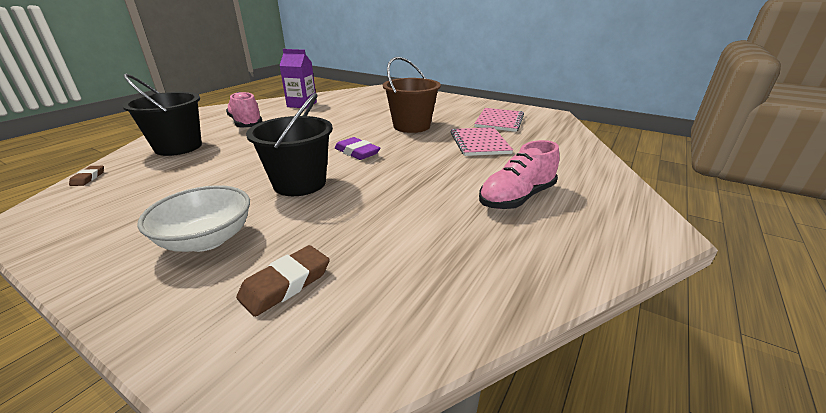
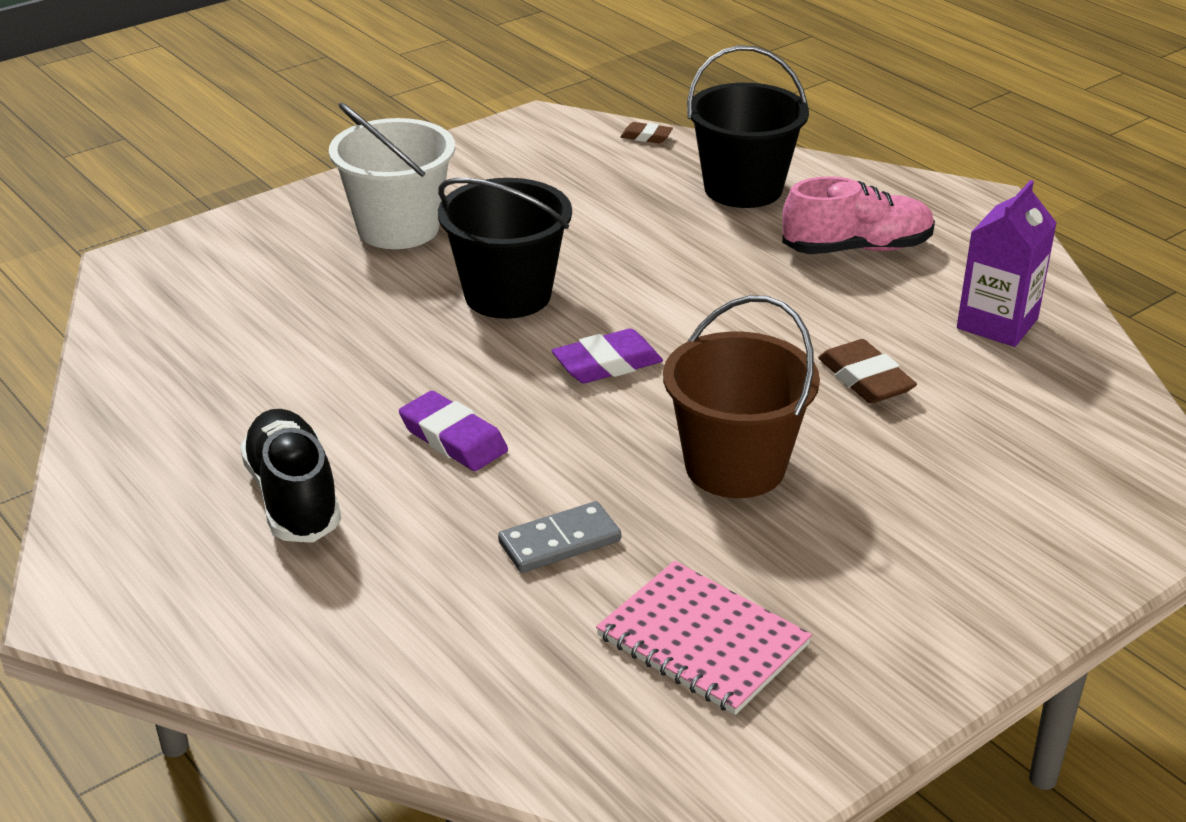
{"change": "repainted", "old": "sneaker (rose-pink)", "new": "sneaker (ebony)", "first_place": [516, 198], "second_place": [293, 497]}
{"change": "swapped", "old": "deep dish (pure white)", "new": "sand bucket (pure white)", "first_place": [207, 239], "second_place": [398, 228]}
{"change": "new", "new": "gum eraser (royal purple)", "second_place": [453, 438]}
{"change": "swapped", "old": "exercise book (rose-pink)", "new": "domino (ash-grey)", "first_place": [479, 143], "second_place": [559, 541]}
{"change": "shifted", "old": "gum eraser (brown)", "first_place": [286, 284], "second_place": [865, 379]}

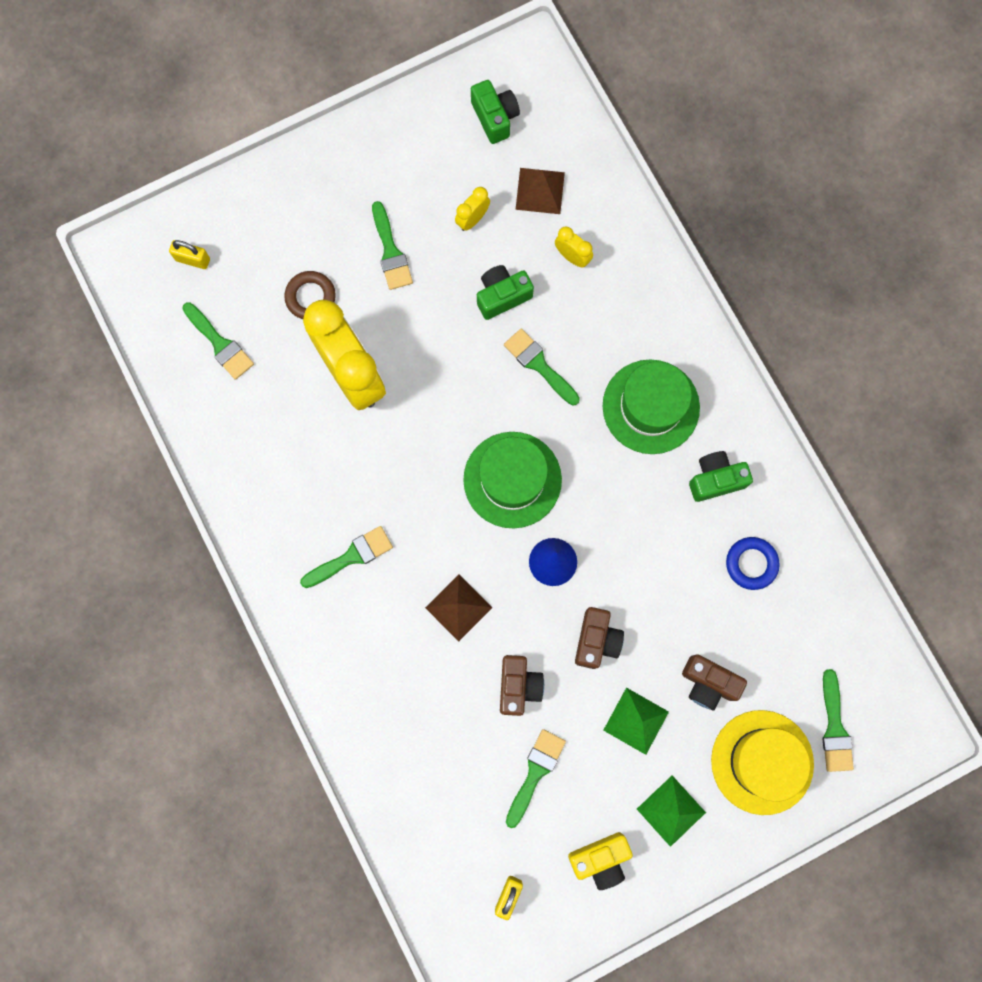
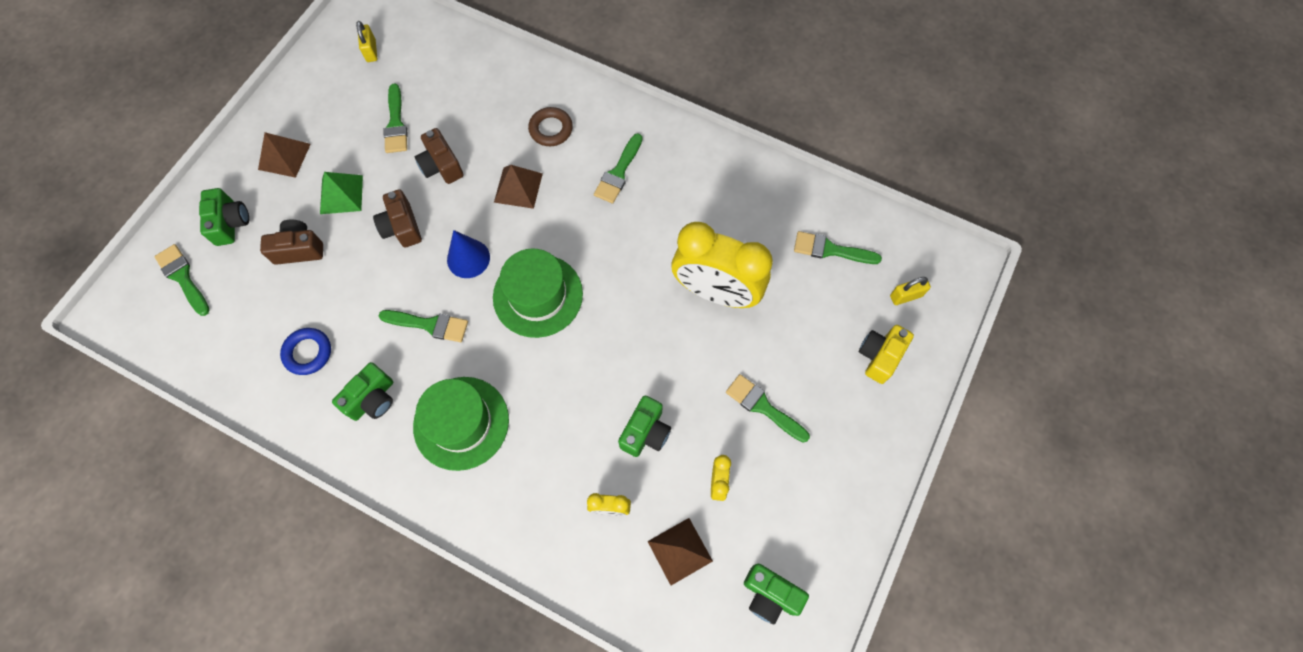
{"change": "swapped", "old": "top hat (bright yellow)", "new": "compact camera (emerald)", "first_place": [762, 762], "second_place": [230, 223]}
{"change": "repainted", "old": "pyramid (emerald)", "new": "pyramid (brown)", "first_place": [671, 810], "second_place": [284, 156]}
{"change": "shifted", "old": "paint brush (emerald)", "first_place": [539, 364], "second_place": [429, 325]}
{"change": "shifted", "old": "torus (brown)", "first_place": [310, 297], "second_place": [551, 129]}
{"change": "shifted", "old": "compact camera (bright yellow)", "first_place": [600, 859], "second_place": [879, 356]}

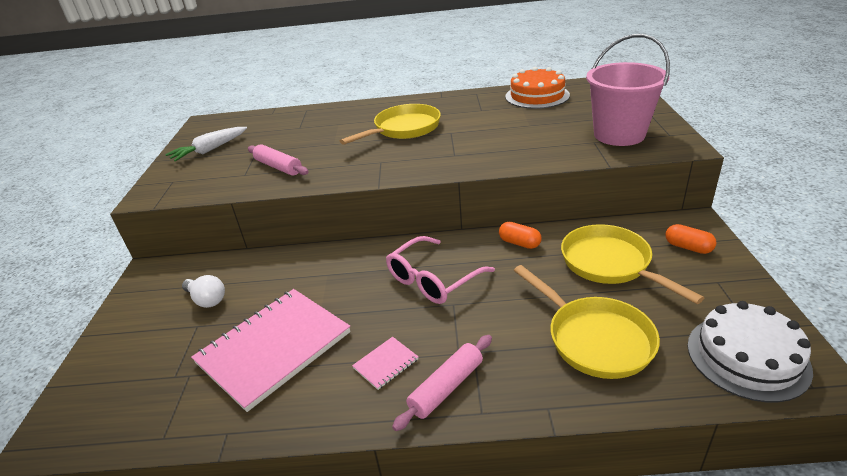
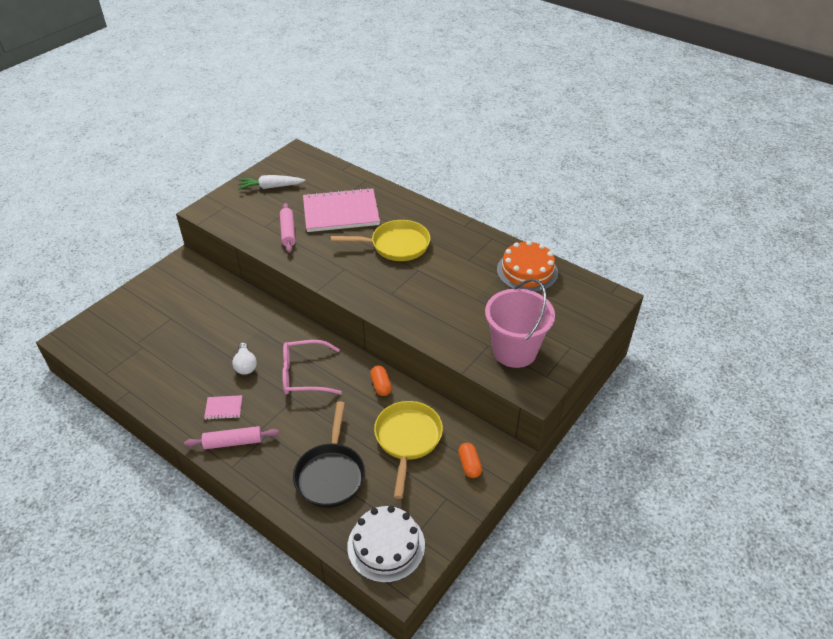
{"change": "shifted", "old": "bulb (pure white)", "first_place": [207, 300], "second_place": [245, 365]}
{"change": "repainted", "old": "frying pan (bright yellow)", "new": "frying pan (ebony)", "first_place": [594, 338], "second_place": [331, 474]}
{"change": "shifted", "old": "exercise book (rose-pink)", "first_place": [274, 348], "second_place": [341, 212]}

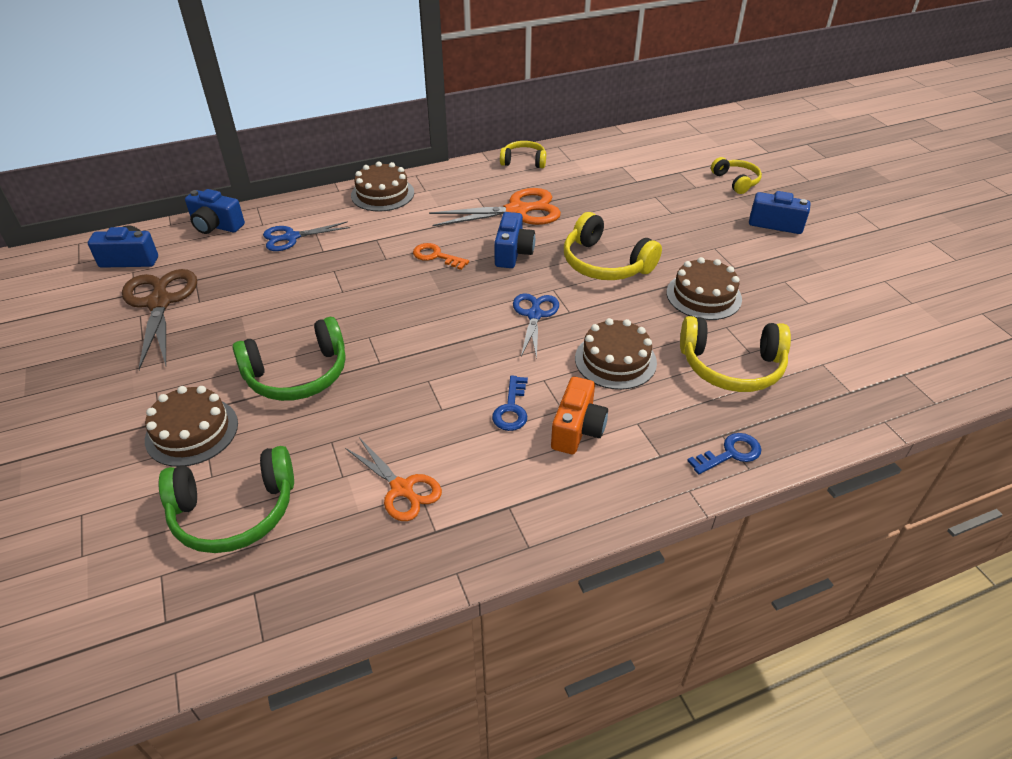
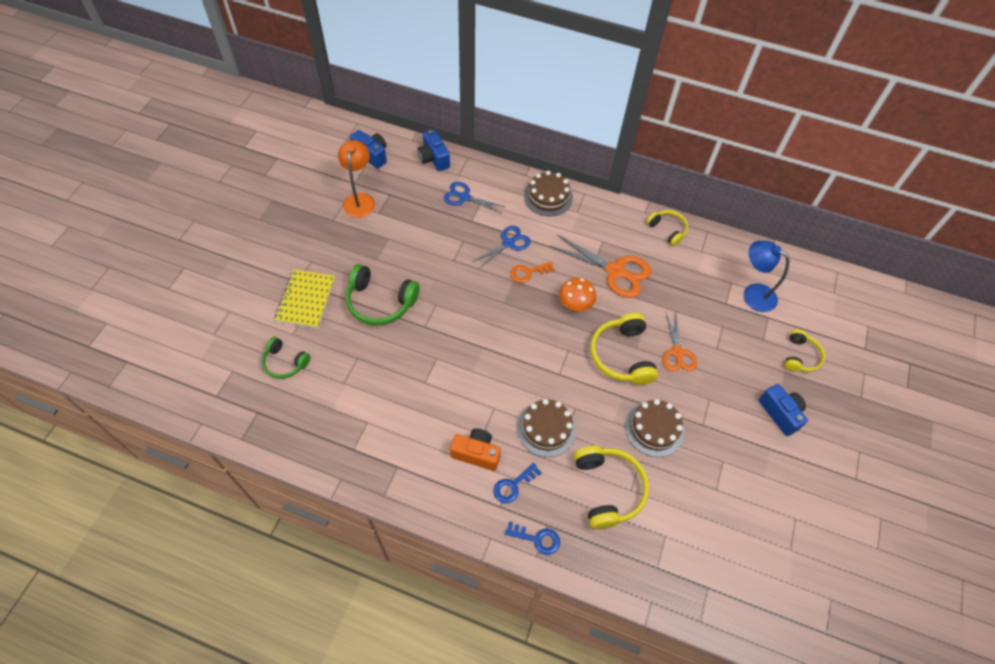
{"change": "scaled", "old": "headset (emerald)", "first_place": [234, 511], "second_place": [285, 362], "factor": 0.61}
{"change": "swapped", "old": "cake (brown)", "new": "exercise book (bright yellow)", "first_place": [192, 431], "second_place": [306, 300]}
{"change": "swapped", "old": "shears (brown)", "new": "reading lamp (orange)", "first_place": [160, 303], "second_place": [360, 199]}
{"change": "rotated", "old": "compact camera (orange)", "first_place": [577, 429], "second_place": [476, 453], "degrees": -135}
{"change": "shifted", "old": "shears (cobalt)", "first_place": [534, 315], "second_place": [508, 243]}
{"change": "shifted", "old": "key (cobalt)", "first_place": [511, 408], "second_place": [513, 485]}
{"change": "rotated", "old": "key (orange)", "first_place": [436, 256], "second_place": [528, 272], "degrees": -90}
{"change": "swapped", "old": "compact camera (cobalt)", "new": "fungus (orange)", "first_place": [513, 253], "second_place": [575, 304]}
{"change": "rotated", "old": "headset (bright yellow)", "first_place": [731, 366], "second_place": [607, 489], "degrees": -150}
{"change": "shifted", "old": "shears (orange)", "first_place": [402, 489], "second_place": [677, 352]}
{"change": "new", "new": "reading lamp (cobalt)", "second_place": [753, 294]}

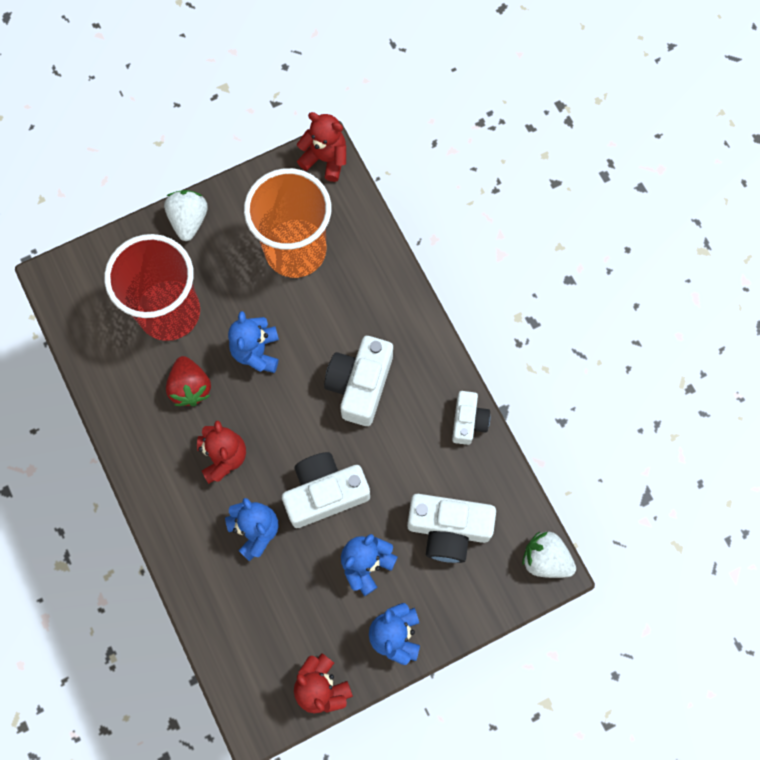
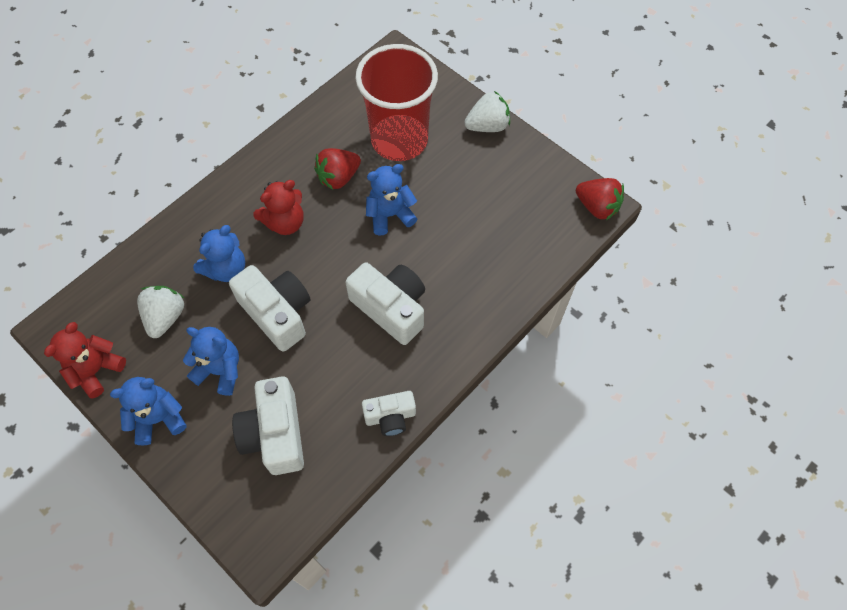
{"change": "shifted", "old": "strawberry (pure white)", "first_place": [545, 559], "second_place": [165, 317]}
{"change": "rotated", "old": "compact camera (pure white)", "first_place": [360, 385], "second_place": [391, 308], "degrees": 45}
{"change": "swapped", "old": "stuffed bear (red)", "new": "strawberry (red)", "first_place": [325, 159], "second_place": [597, 207]}
{"change": "gone", "old": "cup (orange)", "first_place": [295, 250]}

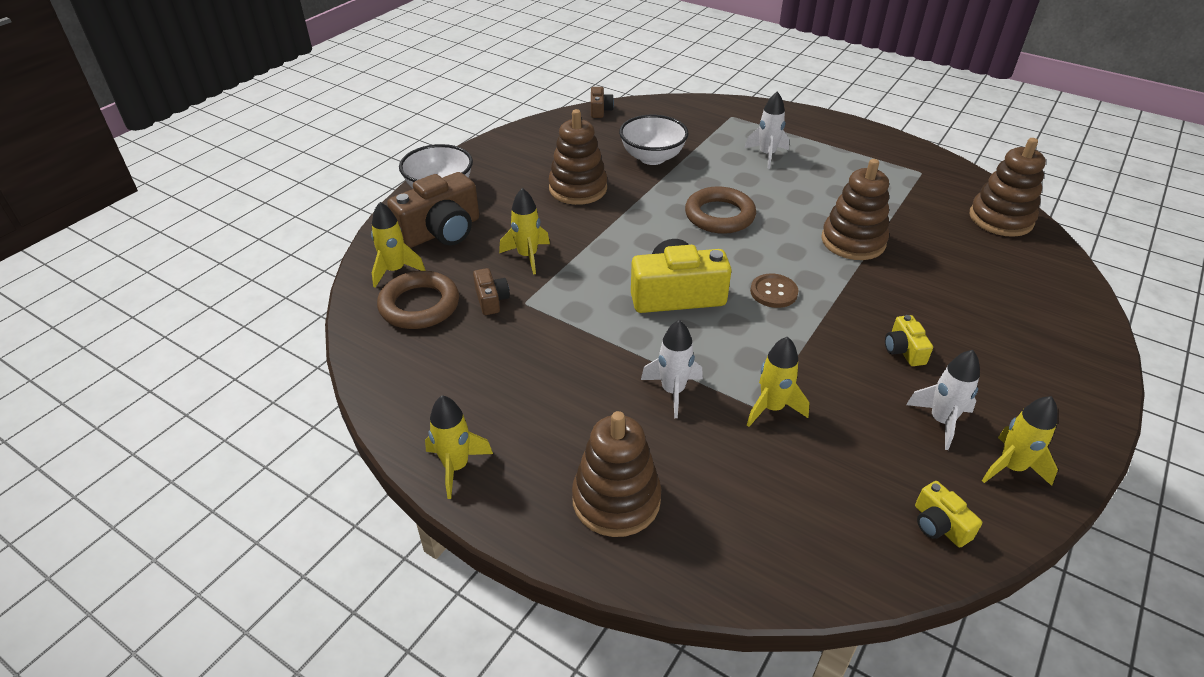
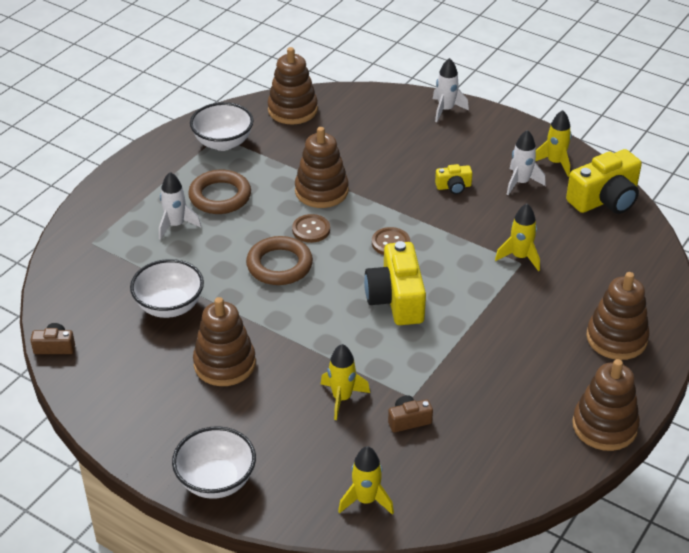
{"change": "shifted", "old": "torus (brown)", "first_place": [419, 305], "second_place": [220, 196]}
{"change": "new", "new": "deep dish (pure white)", "second_place": [223, 143]}
{"change": "new", "new": "shirt button (brown)", "second_place": [311, 229]}
{"change": "shifted", "old": "rocket (pure white)", "first_place": [673, 391], "second_place": [446, 110]}
{"change": "scaled", "old": "compact camera (bright yellow)", "first_place": [939, 525], "second_place": [605, 199], "factor": 2.05}
{"change": "swapped", "old": "rocket (bright yellow)", "new": "stacking rings (brown)", "first_place": [456, 466], "second_place": [604, 426]}
{"change": "gone", "old": "compact camera (brown)", "first_place": [441, 231]}

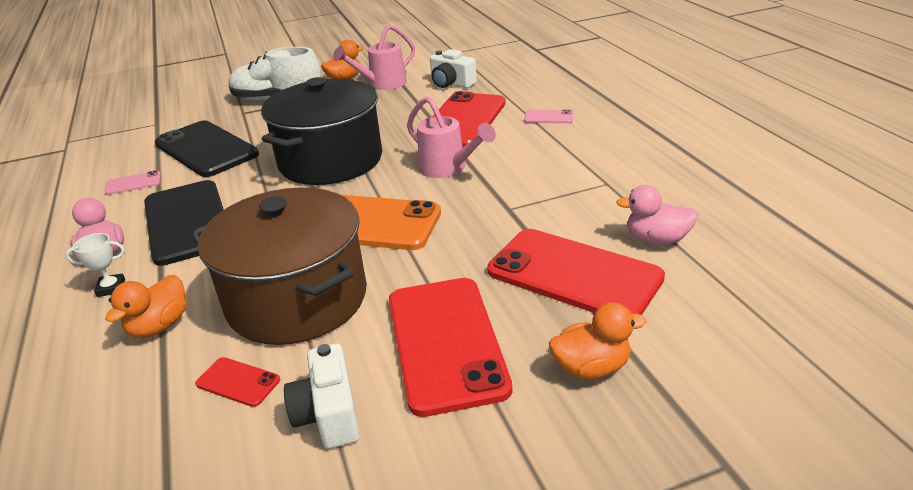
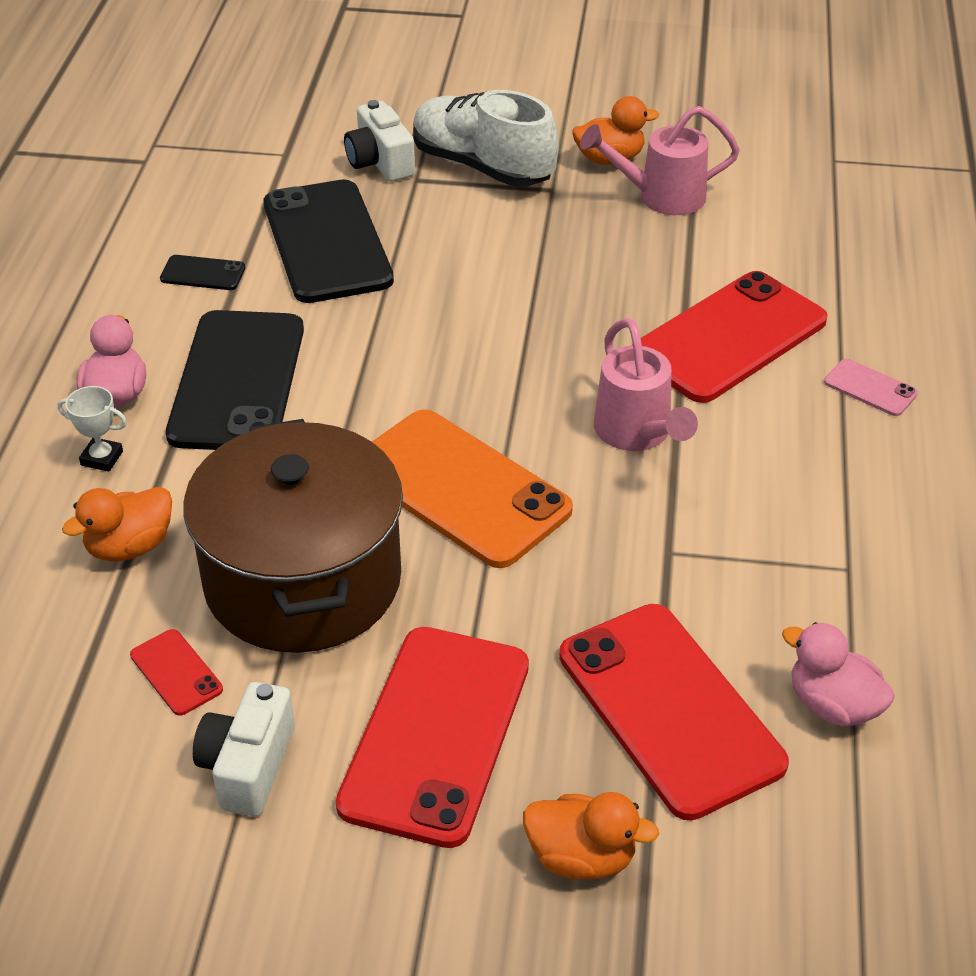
{"change": "repainted", "old": "phone (rose-pink)", "new": "phone (ebony)", "first_place": [133, 183], "second_place": [203, 273]}
{"change": "shifted", "old": "compact camera (pure white)", "first_place": [451, 84], "second_place": [380, 162]}
{"change": "gone", "old": "stockpot (ebony)", "first_place": [330, 161]}

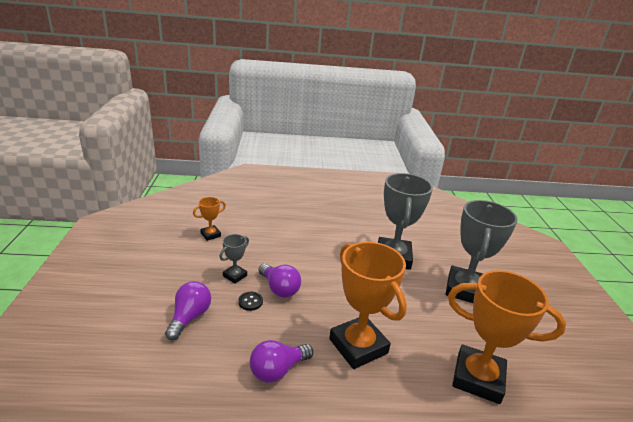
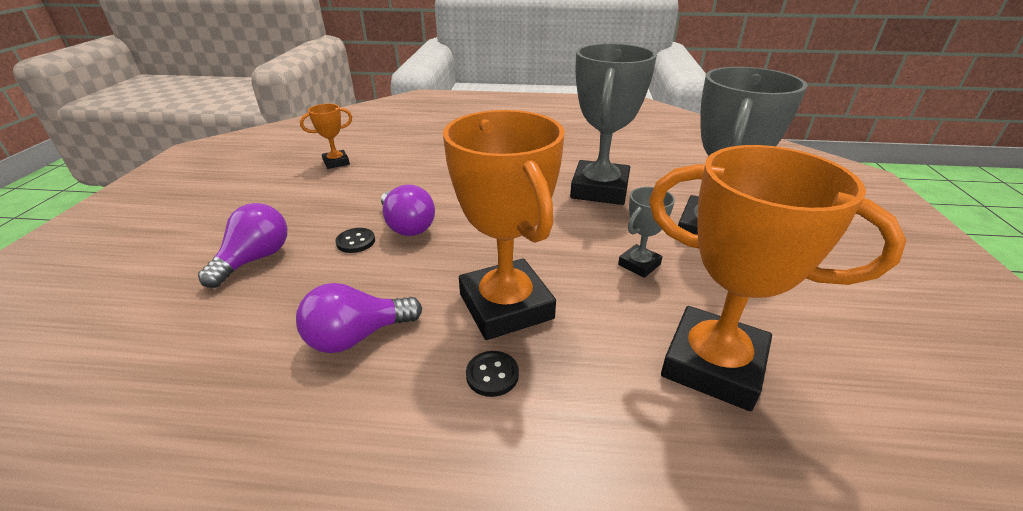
{"change": "new", "new": "shirt button (ebony)", "second_place": [492, 375]}
{"change": "shifted", "old": "prize cup (ash-grey)", "first_place": [235, 276], "second_place": [639, 264]}

